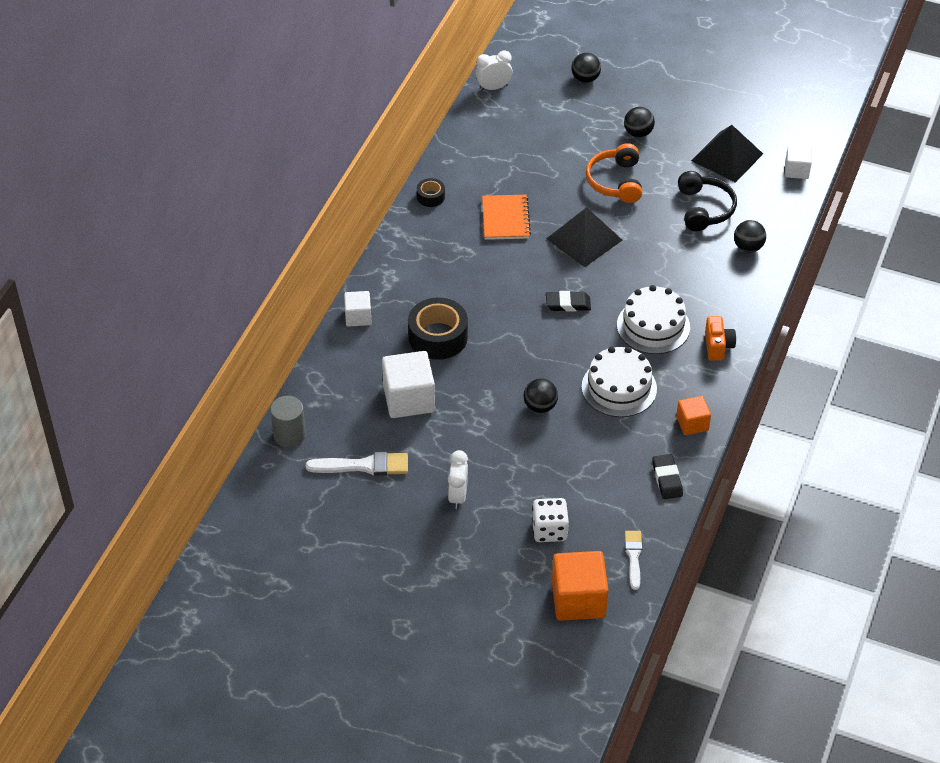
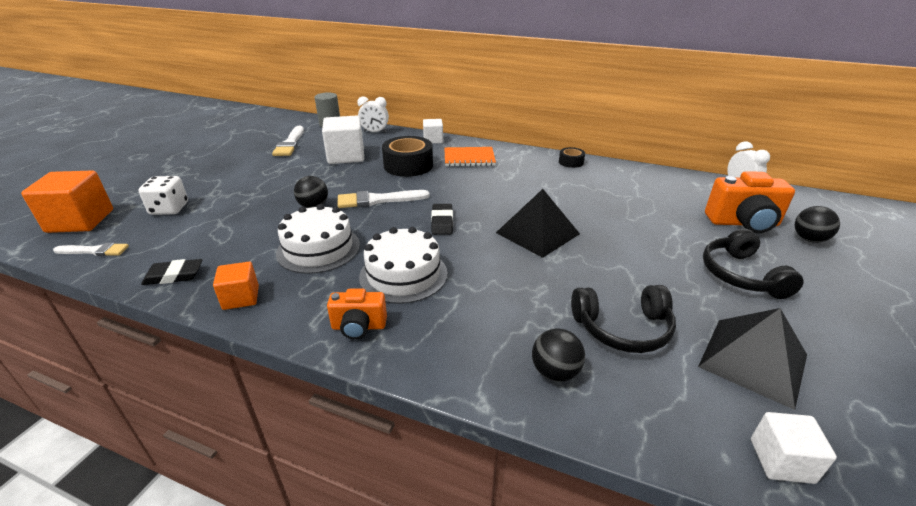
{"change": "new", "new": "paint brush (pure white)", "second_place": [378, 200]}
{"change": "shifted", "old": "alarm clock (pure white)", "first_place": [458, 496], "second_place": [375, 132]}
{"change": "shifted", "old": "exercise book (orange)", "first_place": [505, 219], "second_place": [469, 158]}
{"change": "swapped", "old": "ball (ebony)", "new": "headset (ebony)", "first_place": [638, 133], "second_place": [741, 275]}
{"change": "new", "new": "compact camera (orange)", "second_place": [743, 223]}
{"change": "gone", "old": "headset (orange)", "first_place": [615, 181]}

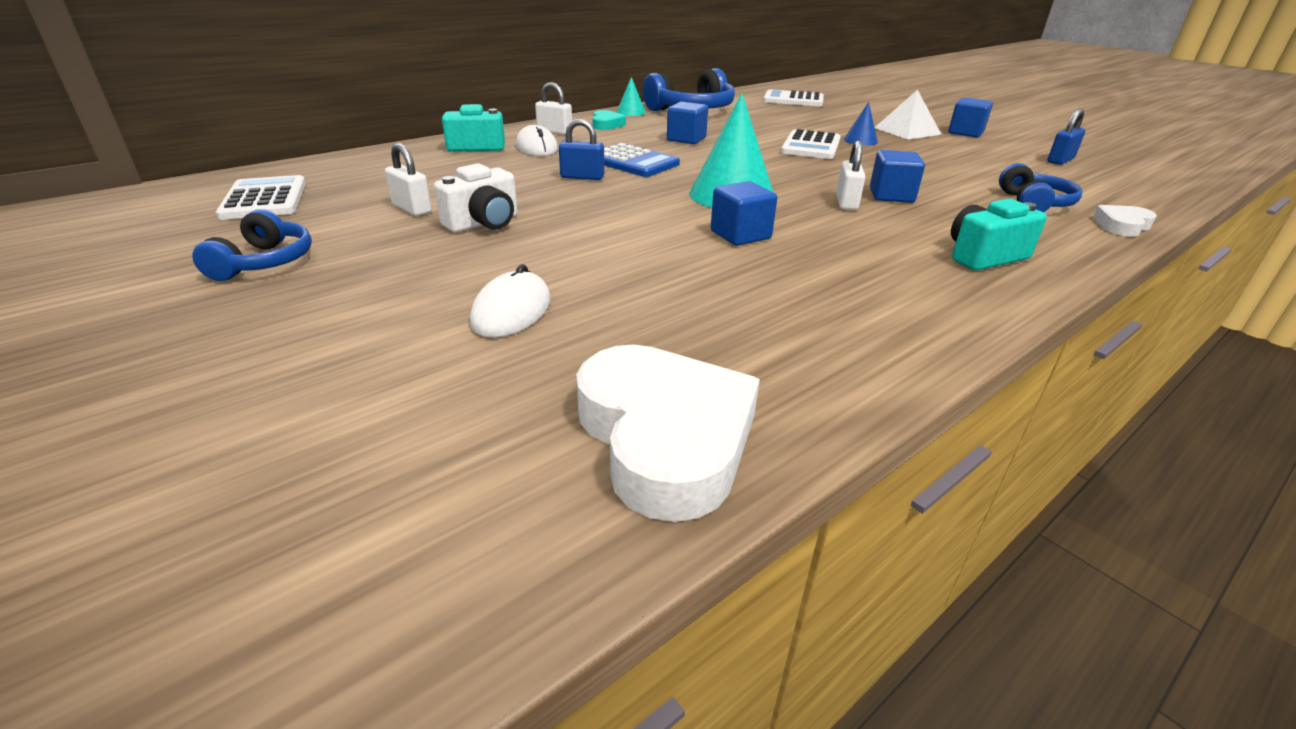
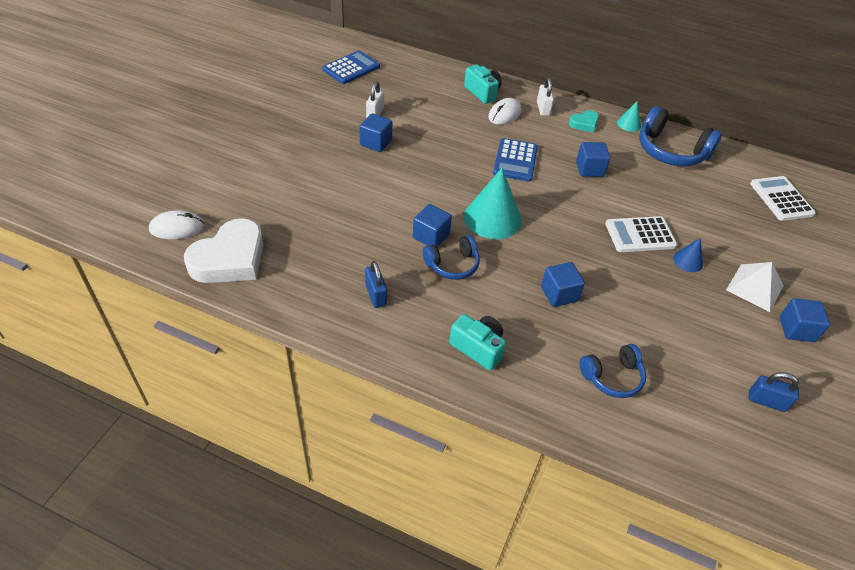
{"change": "shifted", "old": "mouse (pure white)", "first_place": [511, 311], "second_place": [177, 228]}
{"change": "repainted", "old": "pocket calculator (pure white)", "new": "pocket calculator (cobalt)", "first_place": [264, 199], "second_place": [351, 68]}
{"change": "swapped", "old": "compact camera (pure white)", "new": "cube (cobalt)", "first_place": [484, 223], "second_place": [376, 143]}
{"change": "shifted", "old": "small lock (cobalt)", "first_place": [582, 177], "second_place": [376, 295]}
{"change": "shifted", "old": "headset (cobalt)", "first_place": [264, 262], "second_place": [452, 265]}
{"change": "gone", "old": "small lock (pure white)", "first_place": [846, 202]}
{"change": "gone", "old": "heart (pure white)", "first_place": [1122, 225]}

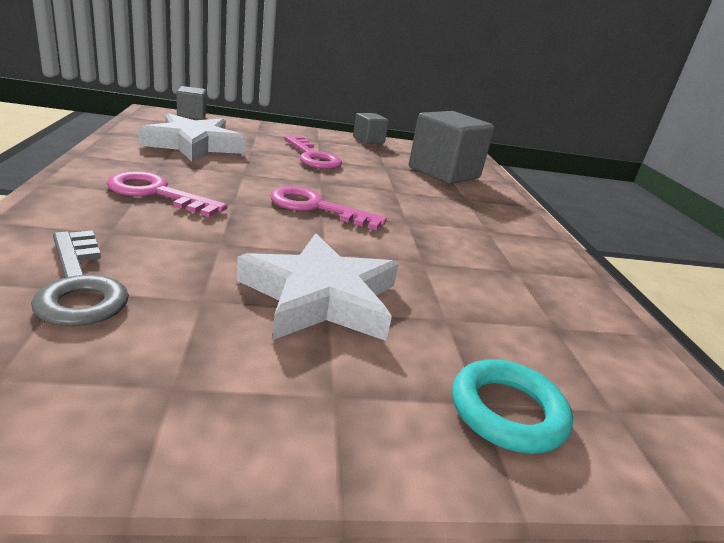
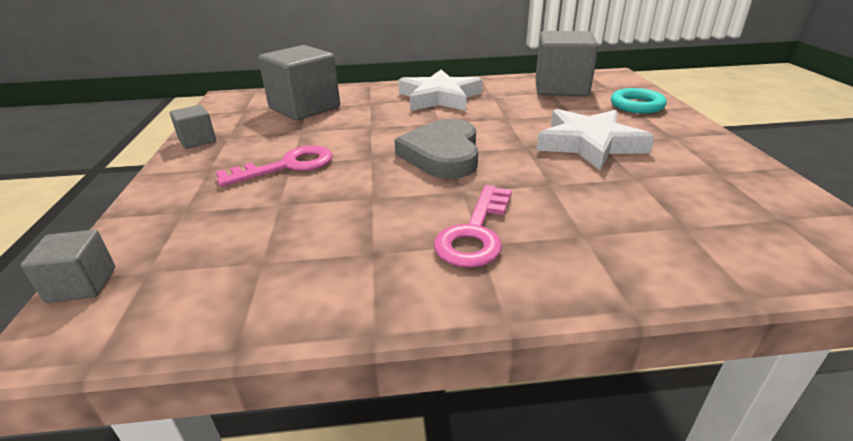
{"change": "swapped", "old": "key (rose-pink)", "new": "heart (ash-grey)", "first_place": [316, 208], "second_place": [442, 154]}
{"change": "shifted", "old": "star shape (pure white)", "first_place": [194, 144], "second_place": [439, 97]}
{"change": "new", "new": "cube (ash-grey)", "second_place": [561, 88]}
{"change": "gone", "old": "key (ash-grey)", "first_place": [79, 286]}

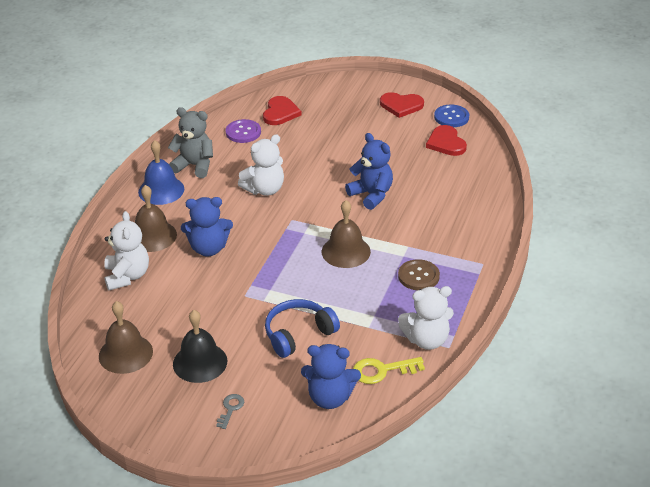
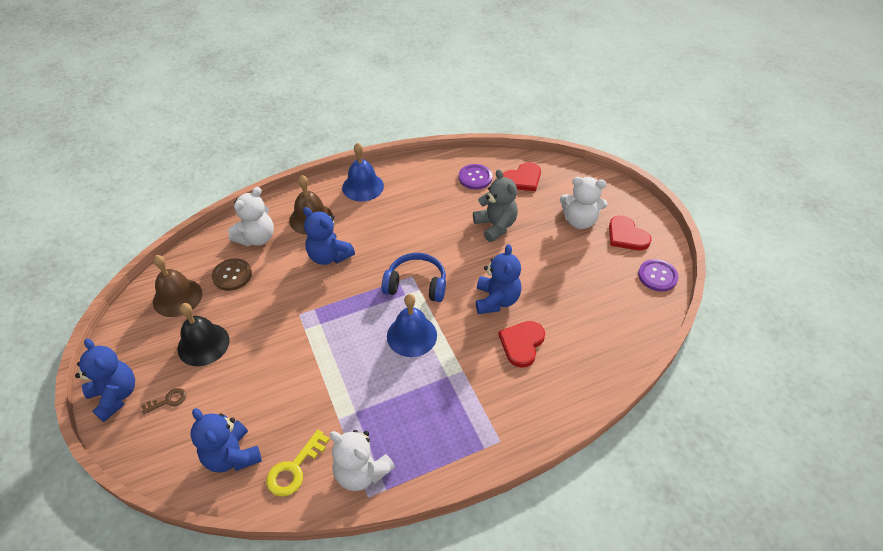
{"change": "new", "new": "stuffed bear (cobalt)", "second_place": [115, 396]}
{"change": "repainted", "old": "key (ash-grey)", "new": "key (brown)", "first_place": [230, 409], "second_place": [168, 401]}
{"change": "shifted", "old": "shirt button (brown)", "first_place": [418, 276], "second_place": [232, 275]}
{"change": "rotated", "old": "key (bright yellow)", "first_place": [382, 370], "second_place": [294, 468], "degrees": -90}
{"change": "shifted", "old": "headset (cobalt)", "first_place": [298, 334], "second_place": [416, 285]}
{"change": "repainted", "old": "school bell (brown)", "new": "school bell (cobalt)", "first_place": [346, 251], "second_place": [411, 335]}
{"change": "shifted", "old": "stuffed bear (ash-grey)", "first_place": [194, 166], "second_place": [495, 226]}
{"change": "shifted", "old": "heart (red)", "first_place": [446, 143], "second_place": [522, 344]}
{"change": "shifted", "old": "stuffed bear (pure white)", "first_place": [264, 189], "second_place": [579, 221]}
{"change": "repainted", "old": "shirt button (cobalt)", "new": "shirt button (royal purple)", "first_place": [451, 117], "second_place": [657, 276]}

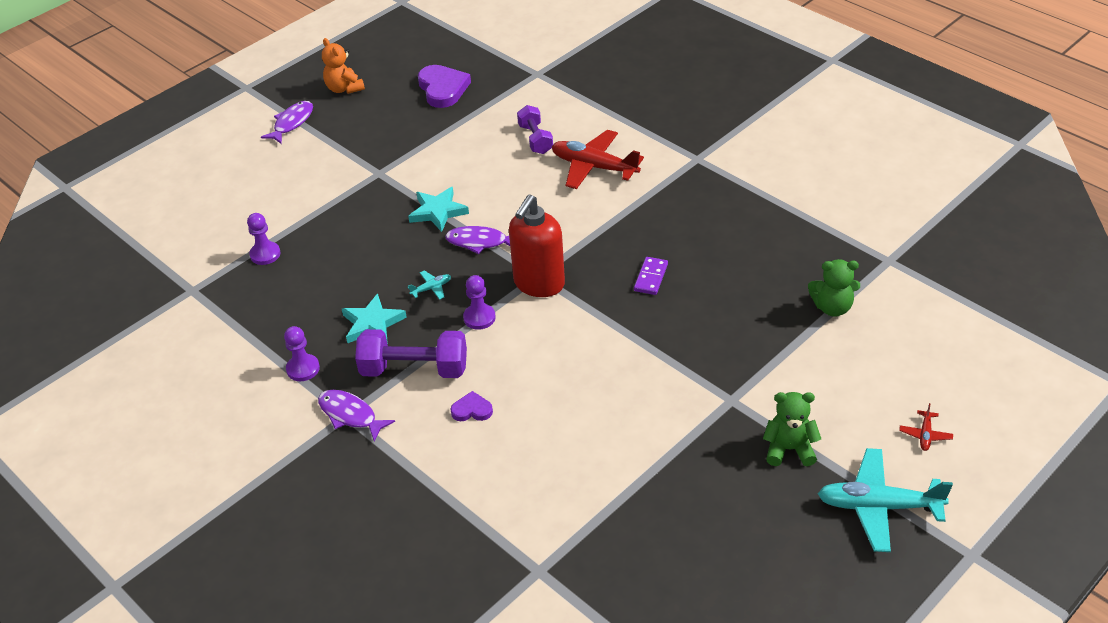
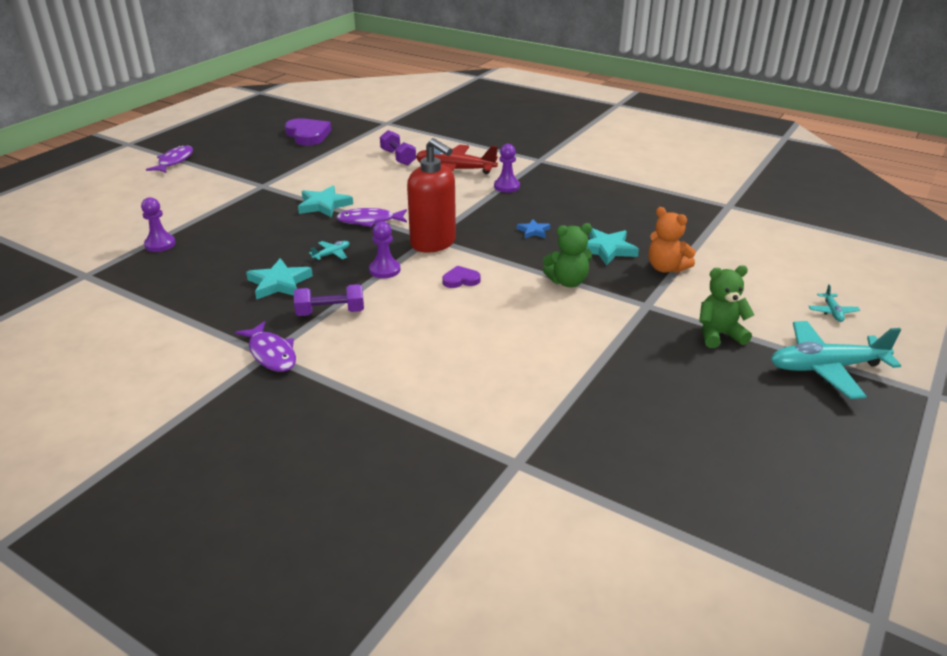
{"change": "rotated", "old": "fish (royal purple)", "first_place": [350, 415], "second_place": [271, 354], "degrees": -150}
{"change": "scaled", "old": "free weight (royal purple)", "first_place": [414, 369], "second_place": [330, 312], "factor": 0.63}
{"change": "rotated", "old": "pump bottle (red)", "first_place": [539, 284], "second_place": [433, 243], "degrees": -60}
{"change": "shifted", "old": "heart (royal purple)", "first_place": [472, 410], "second_place": [461, 280]}
{"change": "shifted", "old": "game pawn (royal purple)", "first_place": [303, 369], "second_place": [506, 186]}
{"change": "swapped", "old": "domino (royal purple)", "new": "star shape (cobalt)", "first_place": [650, 277], "second_place": [533, 231]}
{"change": "shifted", "old": "stuffed bear (emerald)", "first_place": [832, 307], "second_place": [568, 282]}
{"change": "new", "new": "star shape (turquoise)", "second_place": [607, 249]}
{"change": "shifted", "old": "stuffed bear (orange)", "first_place": [344, 88], "second_place": [666, 268]}
{"change": "repainted", "old": "aeroplane (red)", "new": "aeroplane (turquoise)", "first_place": [925, 435], "second_place": [832, 312]}

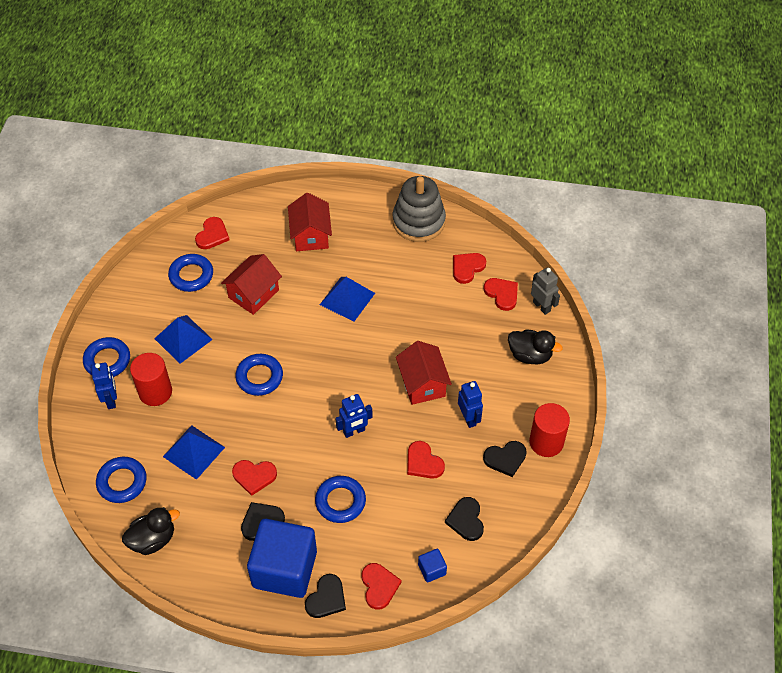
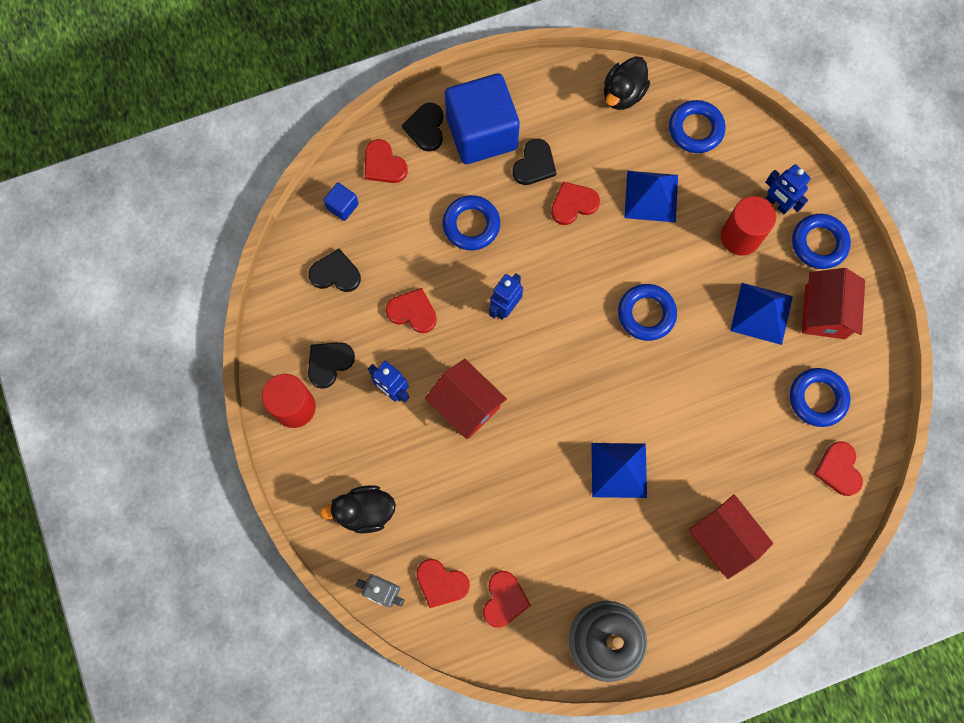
{"change": "rotated", "old": "heart (ebony)", "first_place": [466, 520], "second_place": [335, 273], "degrees": -45}
{"change": "shifted", "old": "toy house (red)", "first_place": [253, 294], "second_place": [825, 312]}

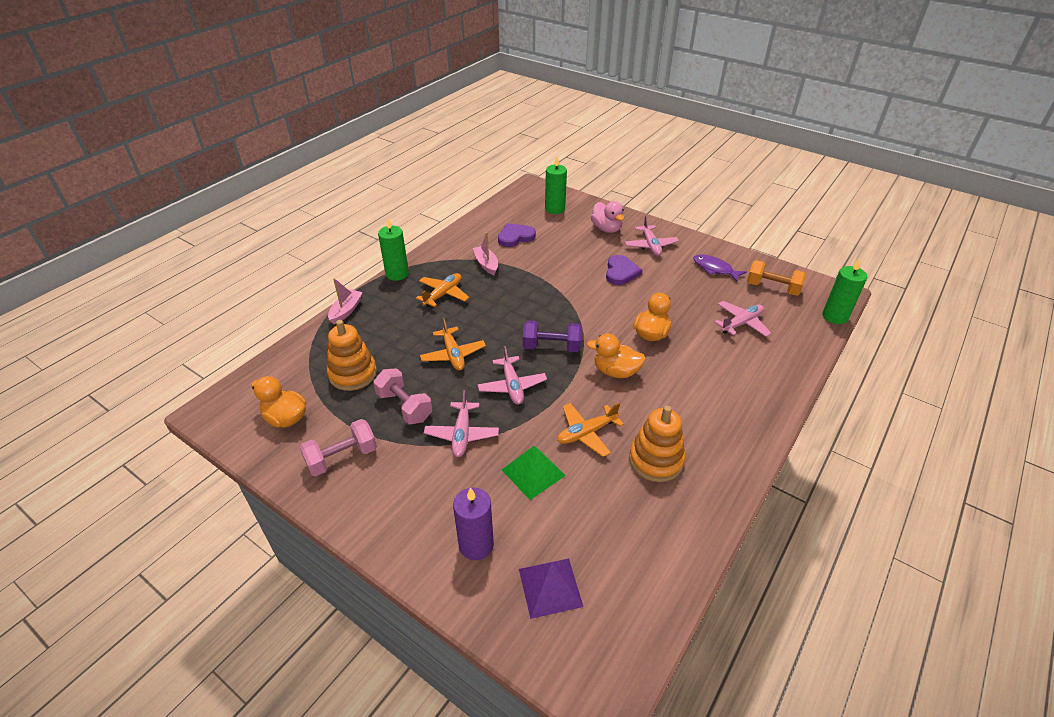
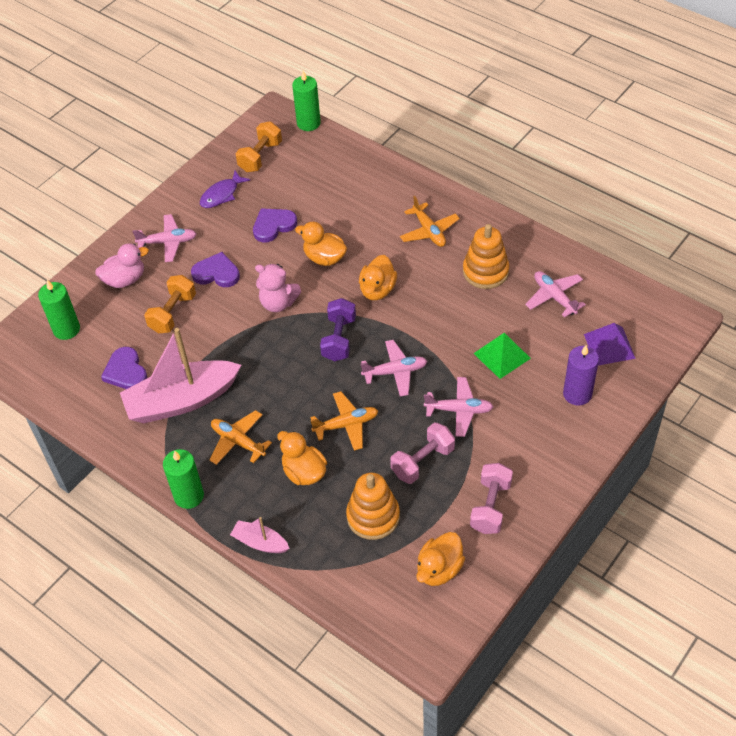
{"change": "scaled", "old": "toy boat (rose-pink)", "first_place": [486, 264], "second_place": [182, 400], "factor": 2.13}
{"change": "new", "new": "free weight (orange)", "second_place": [173, 313]}
{"change": "new", "new": "heart (royal purple)", "second_place": [273, 226]}
{"change": "new", "new": "stuffed bear (rose-pink)", "second_place": [278, 303]}
{"change": "new", "new": "toy duck (orange)", "second_place": [304, 472]}
{"change": "shifted", "old": "aeroplane (orange)", "first_place": [586, 433], "second_place": [429, 231]}
{"change": "rotated", "old": "free weight (rose-pink)", "first_place": [342, 458], "second_place": [490, 506], "degrees": 45}
{"change": "shifted", "old": "aeroplane (rose-pink)", "first_place": [741, 323], "second_place": [554, 297]}

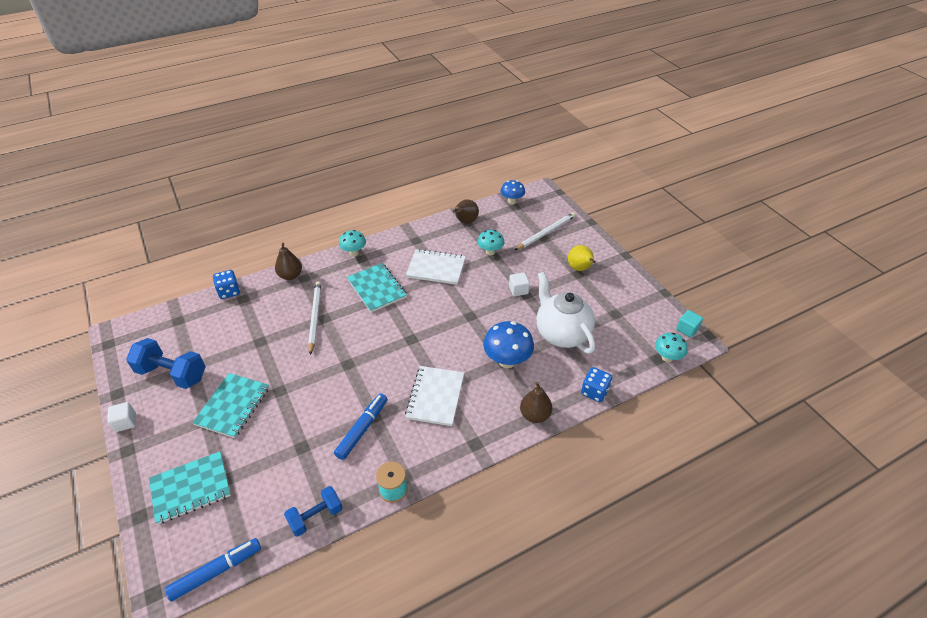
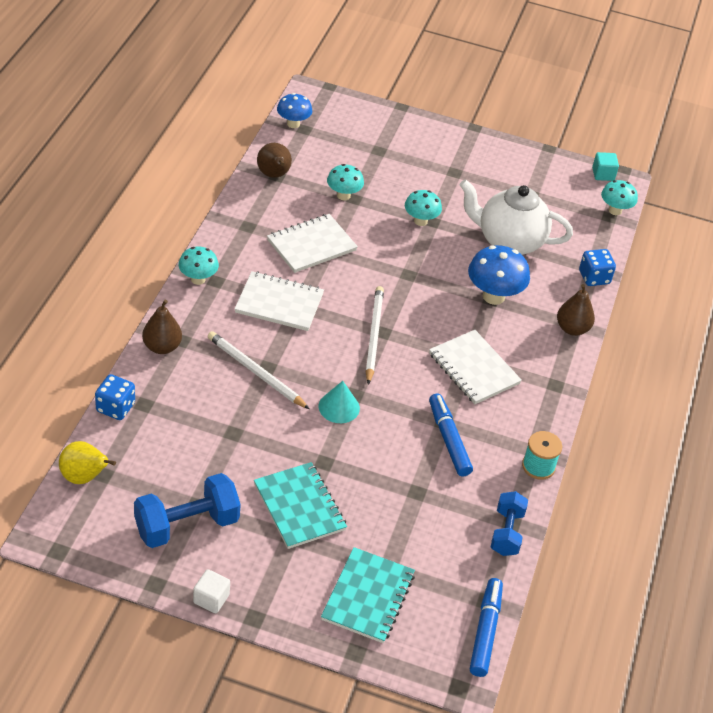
{"change": "shifted", "old": "pear fruit (bright yellow)", "first_place": [580, 269], "second_place": [84, 477]}
{"change": "repainted", "old": "exercise book (turquoise)", "new": "exercise book (pure white)", "first_place": [377, 288], "second_place": [279, 303]}
{"change": "new", "new": "cone (turquoise)", "second_place": [339, 407]}
{"change": "shifted", "old": "pencil (pure white)", "first_place": [546, 233], "second_place": [373, 335]}
{"change": "swapped", "old": "cube (pure white)", "new": "fungus (turquoise)", "first_place": [518, 290], "second_place": [420, 221]}

